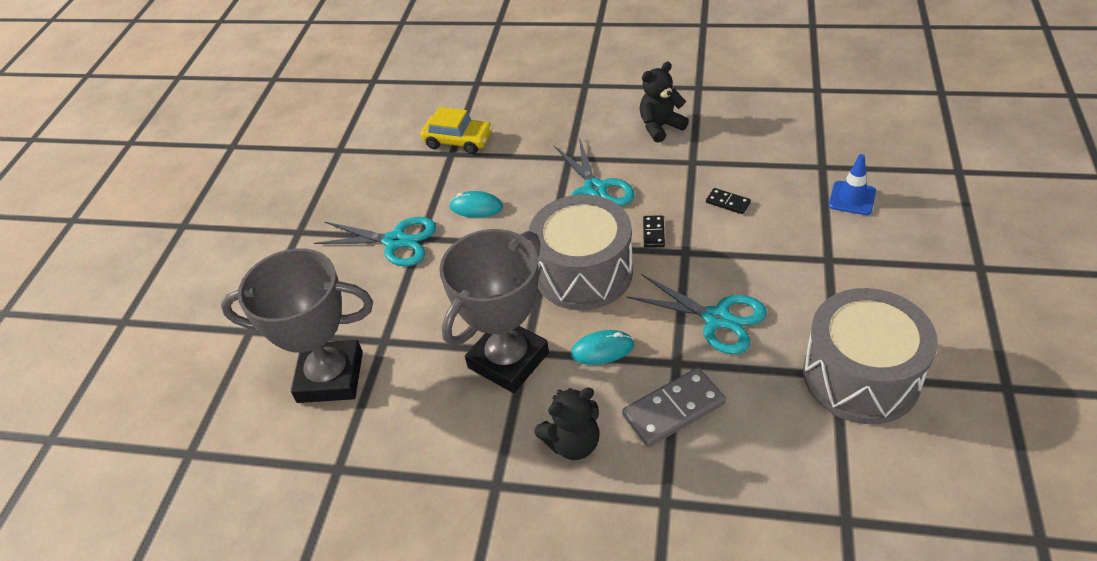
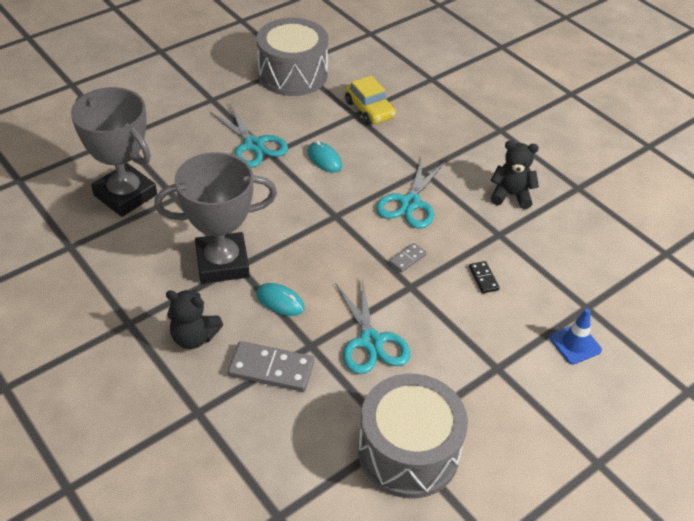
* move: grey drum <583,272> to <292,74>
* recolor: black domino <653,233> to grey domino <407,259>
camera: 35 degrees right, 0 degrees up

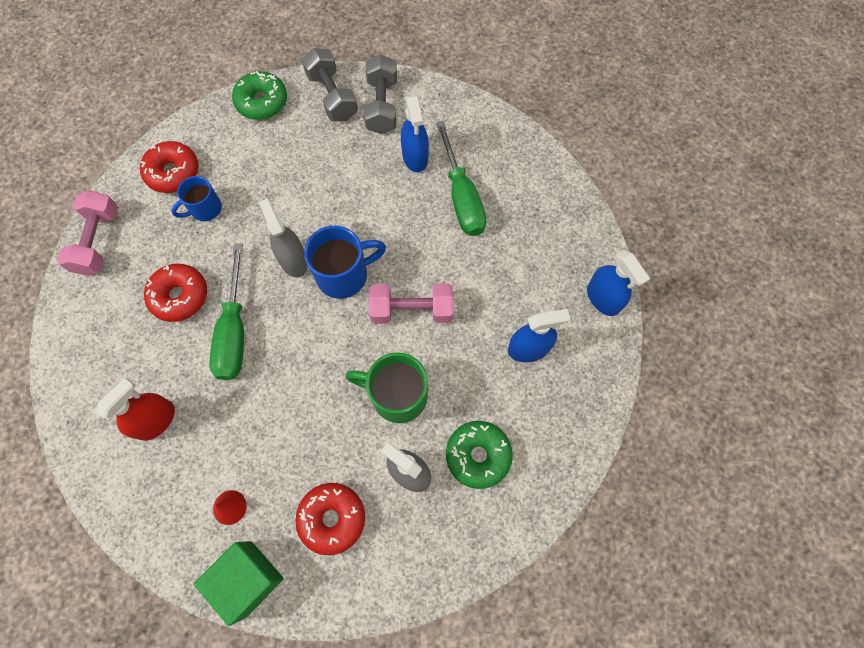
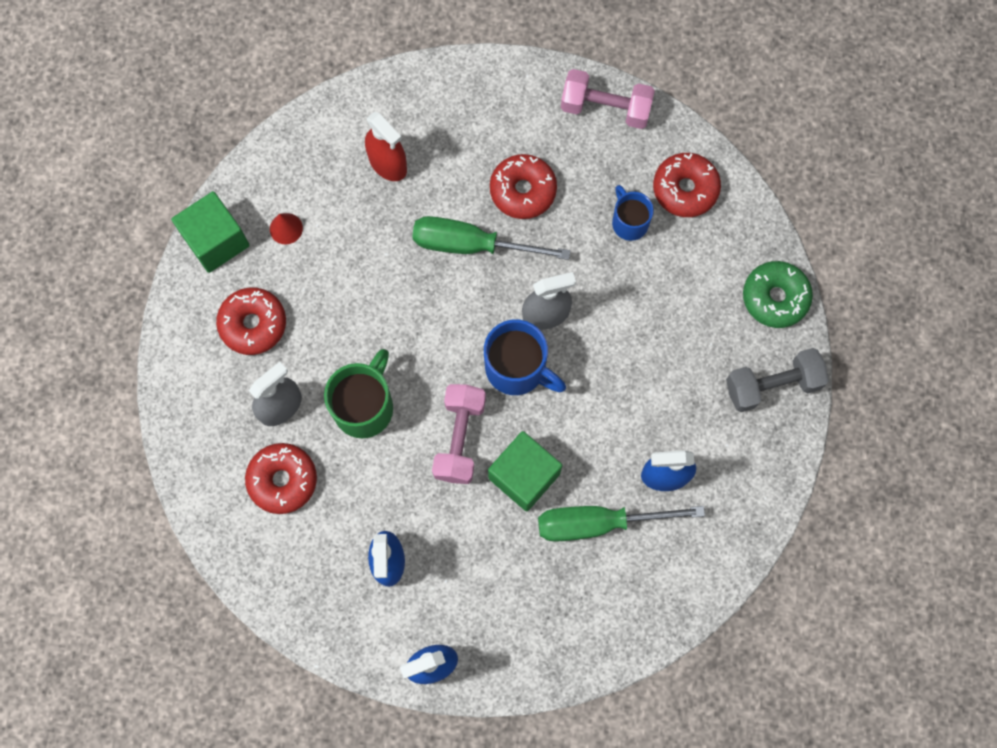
* delete: grey dumbbell <382,106>
* insert: green cube <524,476>
* recolor: green donut <478,455> to red donut <282,480>
* rotate: blue mug <344,275> = <517,368> 45 degrees counterclockwise
camera: 100 degrees right, 5 degrees up

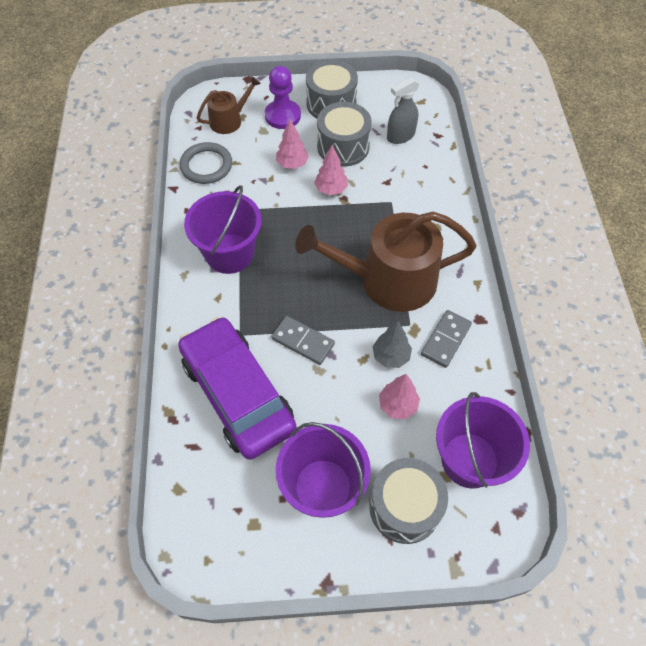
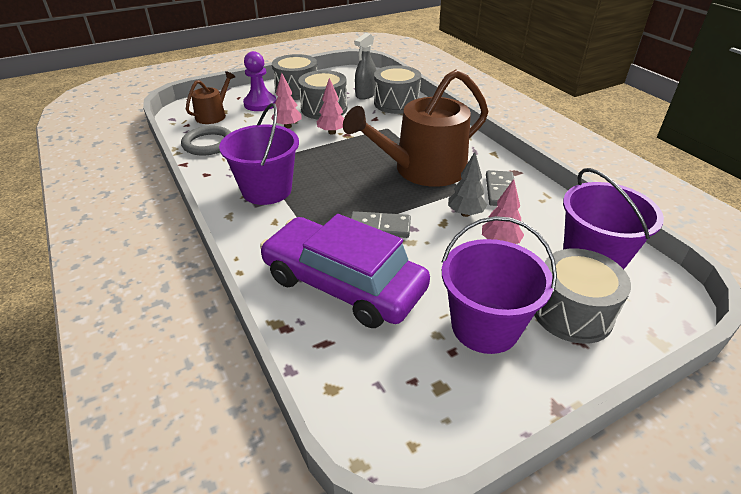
* insert: grey drum <396,103>
camera: 25 degrees left, 20 degrees down

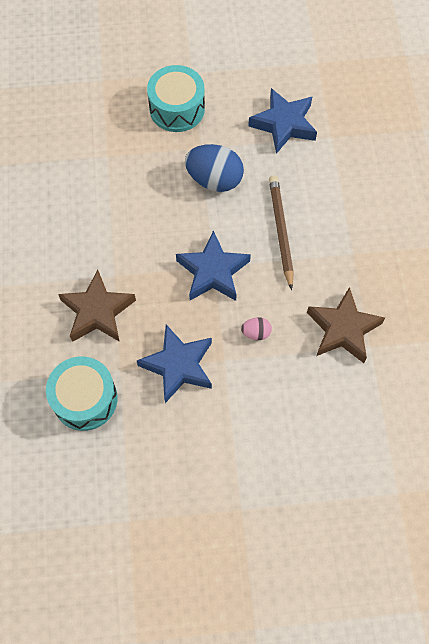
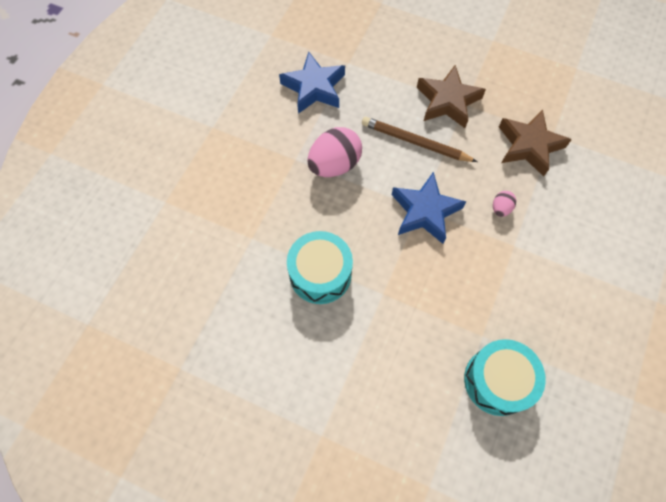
* delete: blue star <178,365>
* move: brown star <97,311> to <447,101>
* move: turquoise drum <177,109> to <320,274>
* recolor: blue egg <214,179> to pink egg <334,165>
camera: 60 degrees left, 0 degrees up

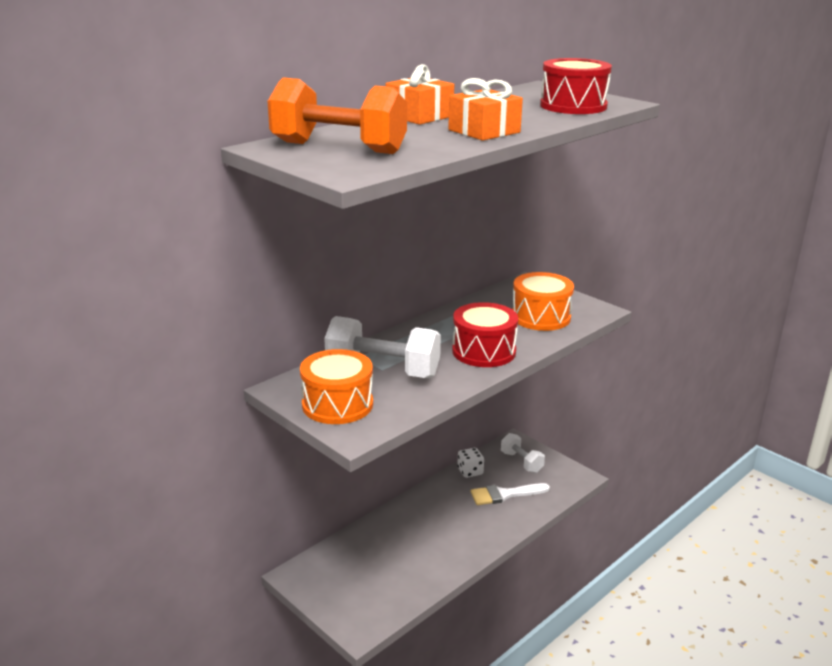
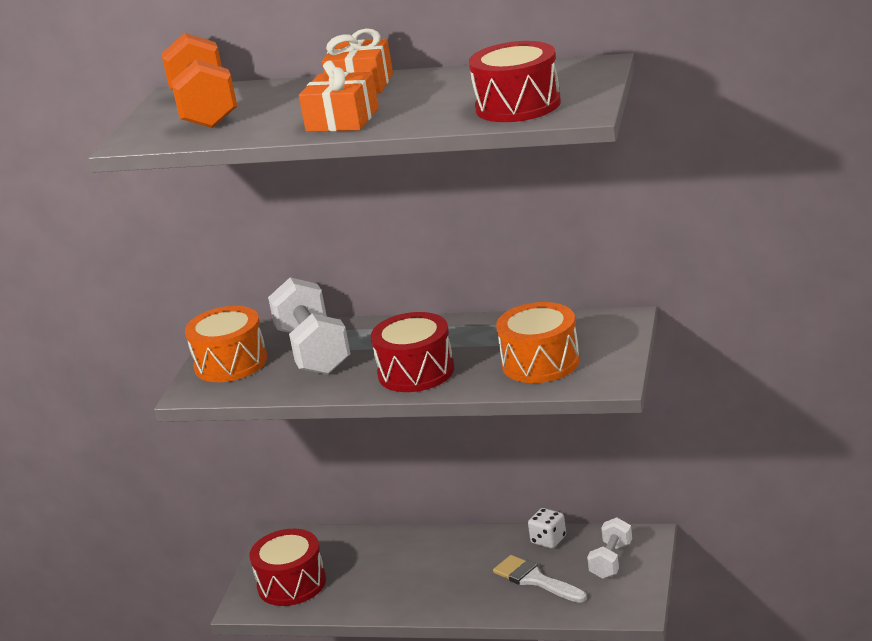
* insert: red drum <291,584>
camera: 60 degrees right, 0 degrees up

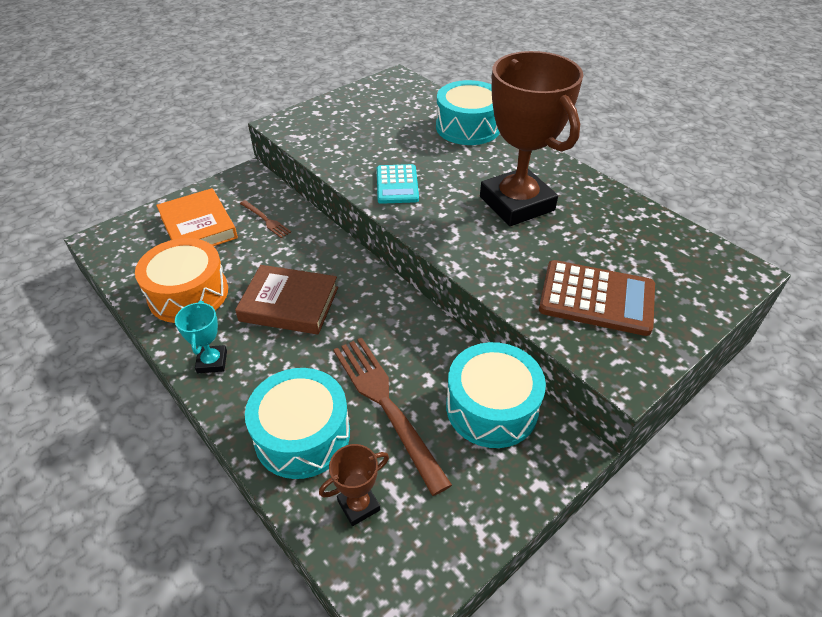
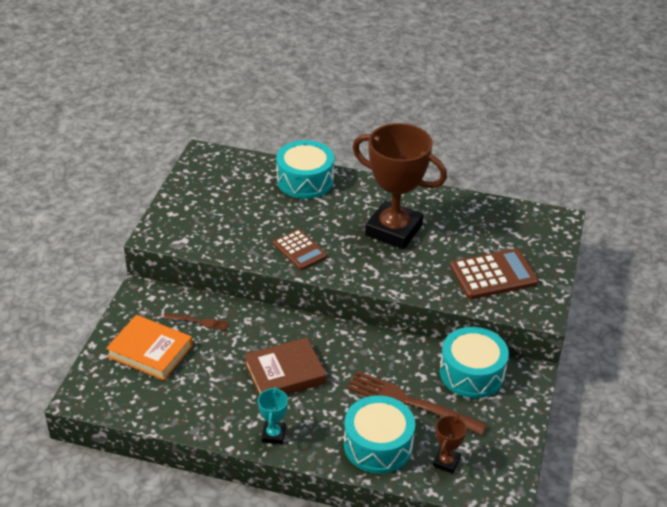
* delete: orange drum <188,294>
* recolor: turquoise calculator <397,185> to brown calculator <300,250>
* rotate: turquoise trophy <212,362> = <273,435> 45 degrees clockwise
camera: 35 degrees left, 5 degrees down

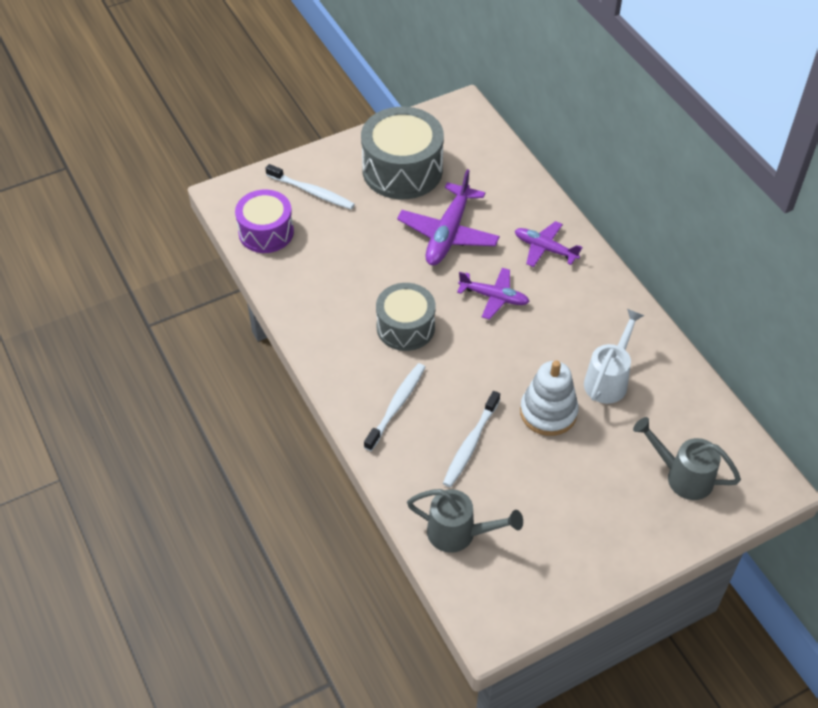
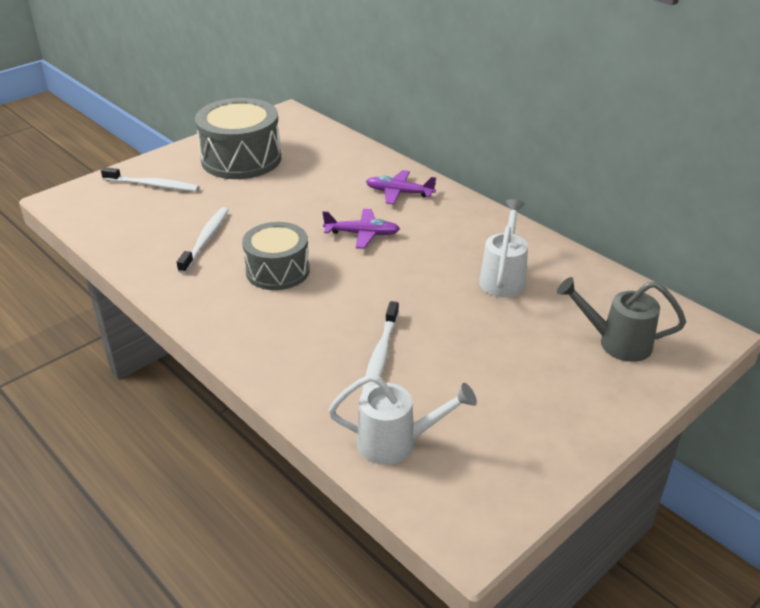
* delete: purple drum <266,232>
* delete: purple plane <448,234>
* delete: white stacking toy <548,412>
* move: white toothbrush <396,406> to <205,240>
* recolor: grey watering can <459,533> to white watering can <396,443>
camera: 15 degrees left, 15 degrees down

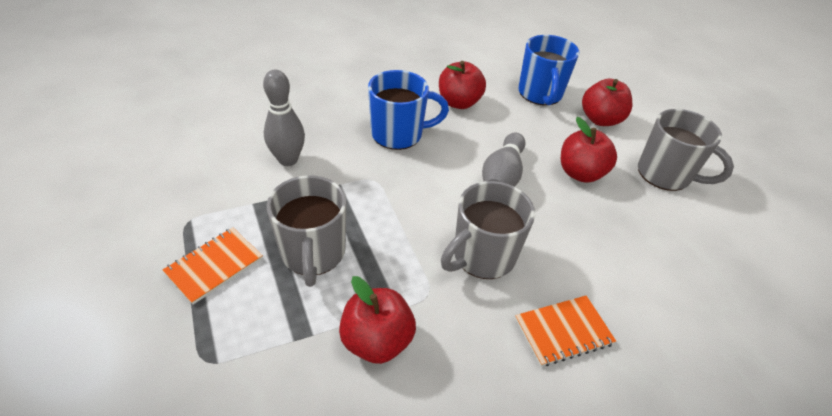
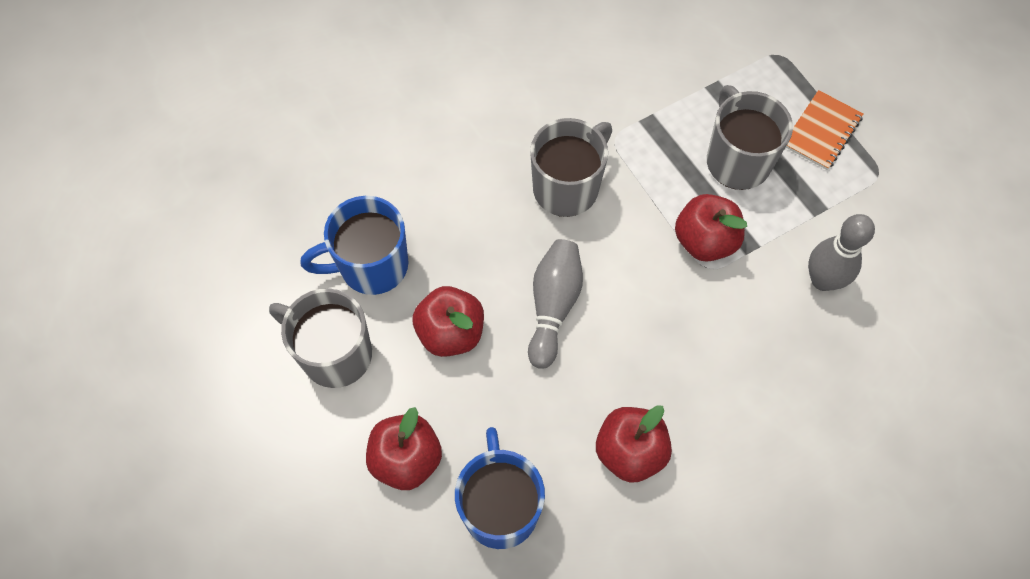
* delete: orange notebook <563,331>
* move: red apple <377,340> to <705,241>
* move: blue mug <398,134> to <371,266>
camera: 175 degrees right, 20 degrees up

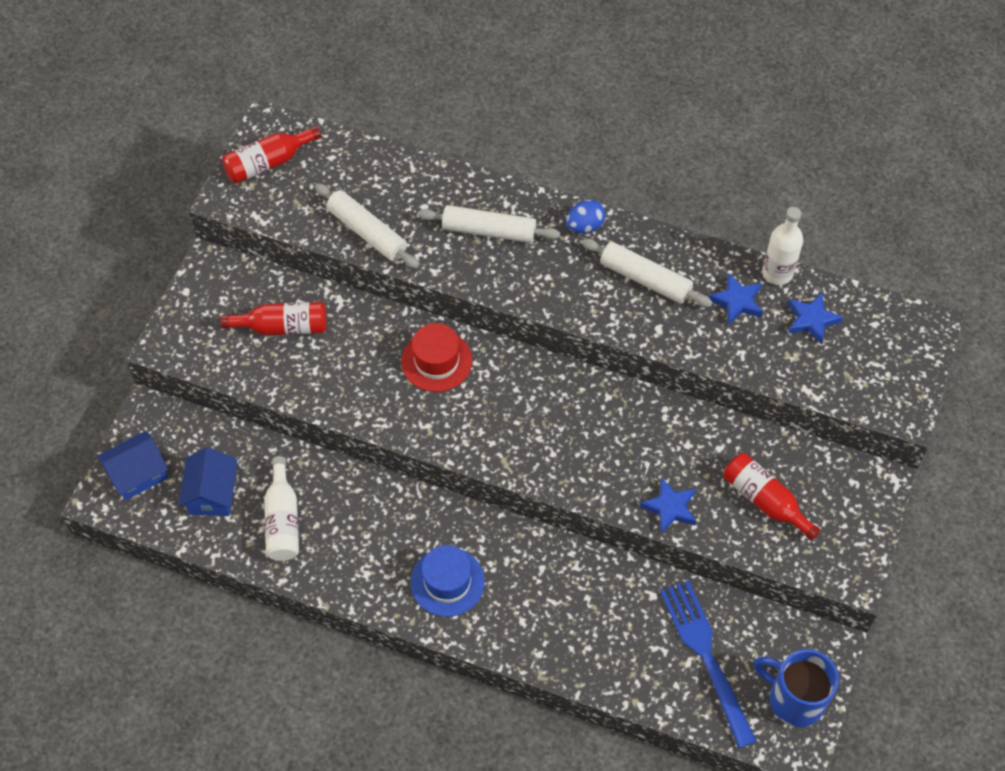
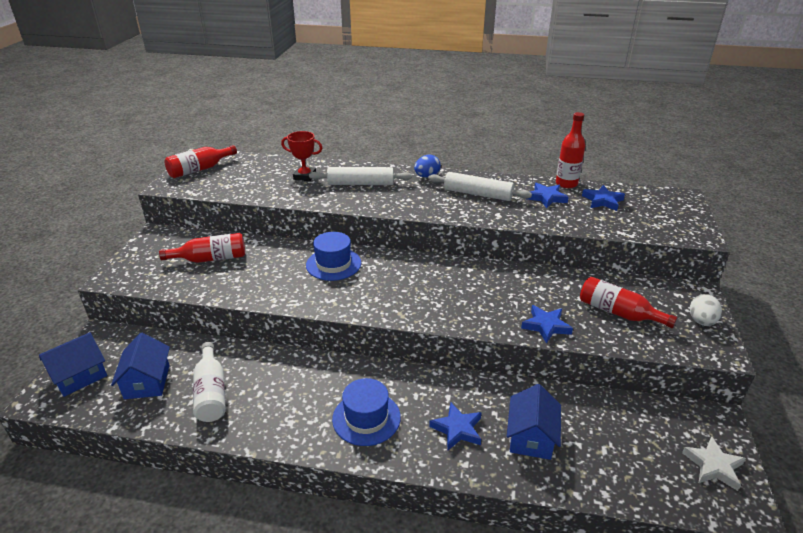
* delete: white rolling pin <367,232>
* delete: blue fork <706,656>
* insert: red trophy <304,176>
* insert: blue star <457,429>
* insert: blue house <531,437>
* insert: white egg <701,321>
* replace: blue mug <794,699> to white star <713,466>
* recolor: red hat <436,361> to blue hat <333,264>
* recolor: white bottle <777,273> to red bottle <566,184>
camera: 10 degrees left, 25 degrees down

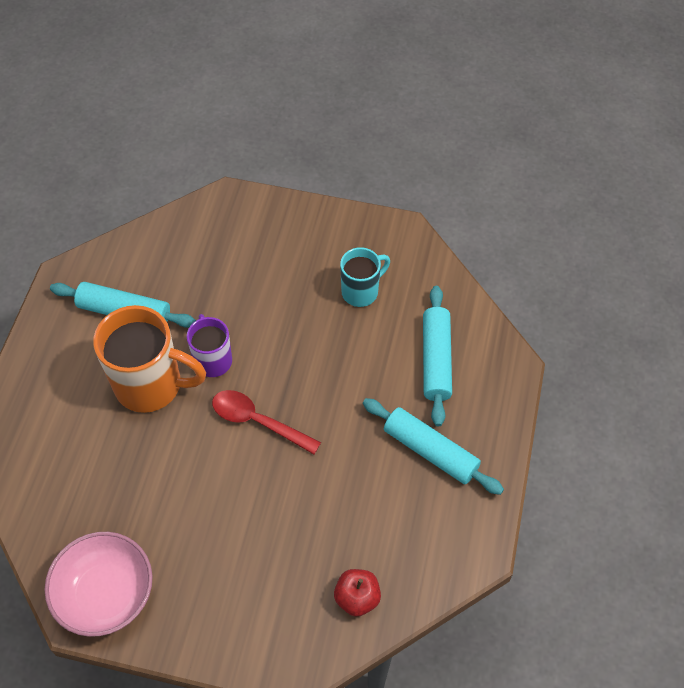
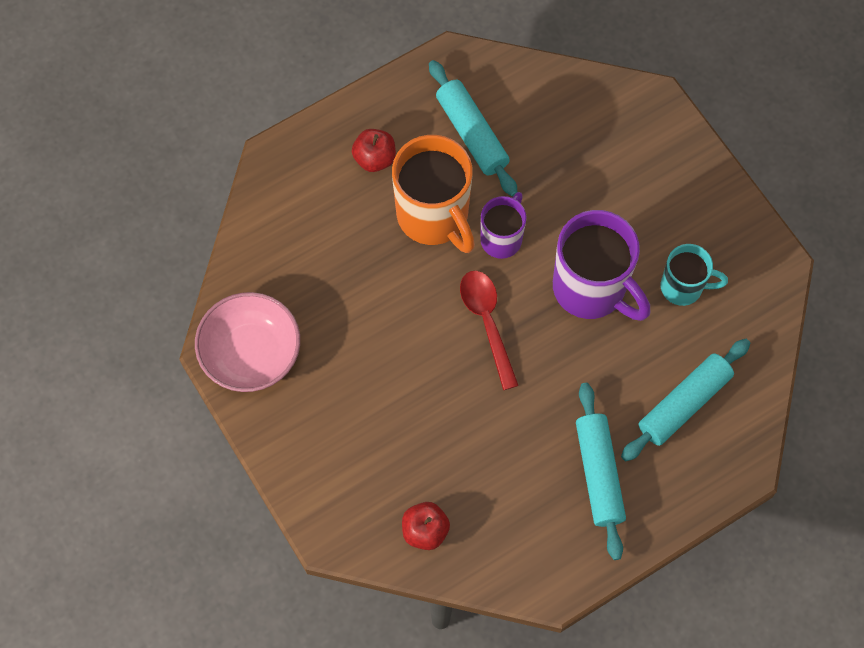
* insert: red apple <374,158>
* insert: purple mug <591,289>
camera: 45 degrees right, 10 degrees up

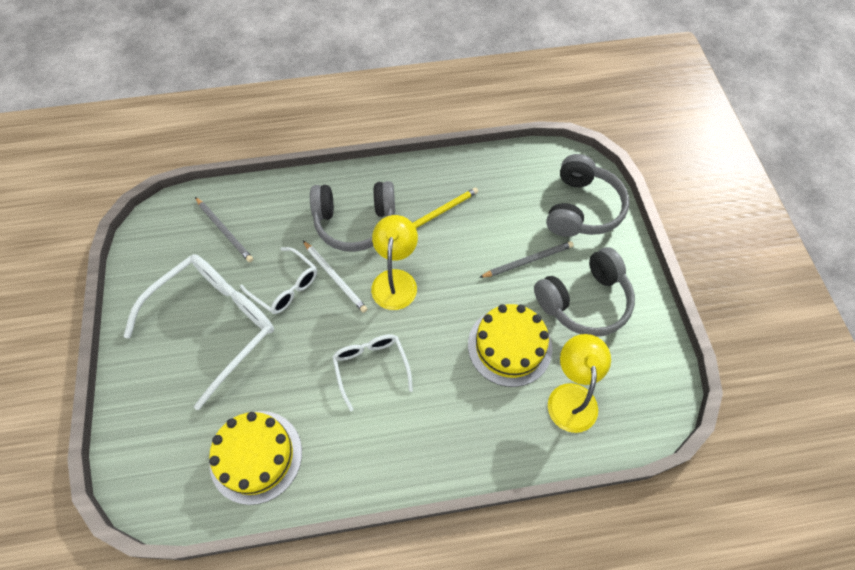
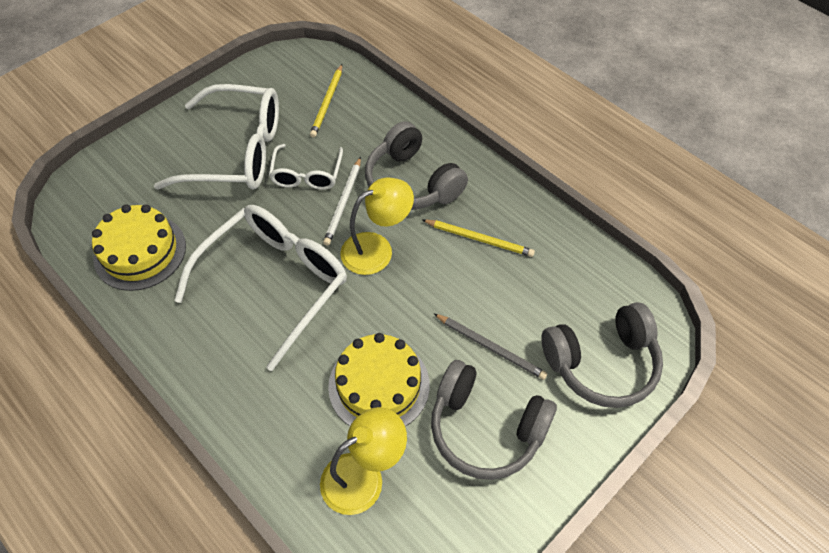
* recolor: grey pencil <224,231> to yellow pencil <327,102>
* resize: white glasses <371,367> = <274,283> x1.86
camera: 55 degrees right, 5 degrees down

